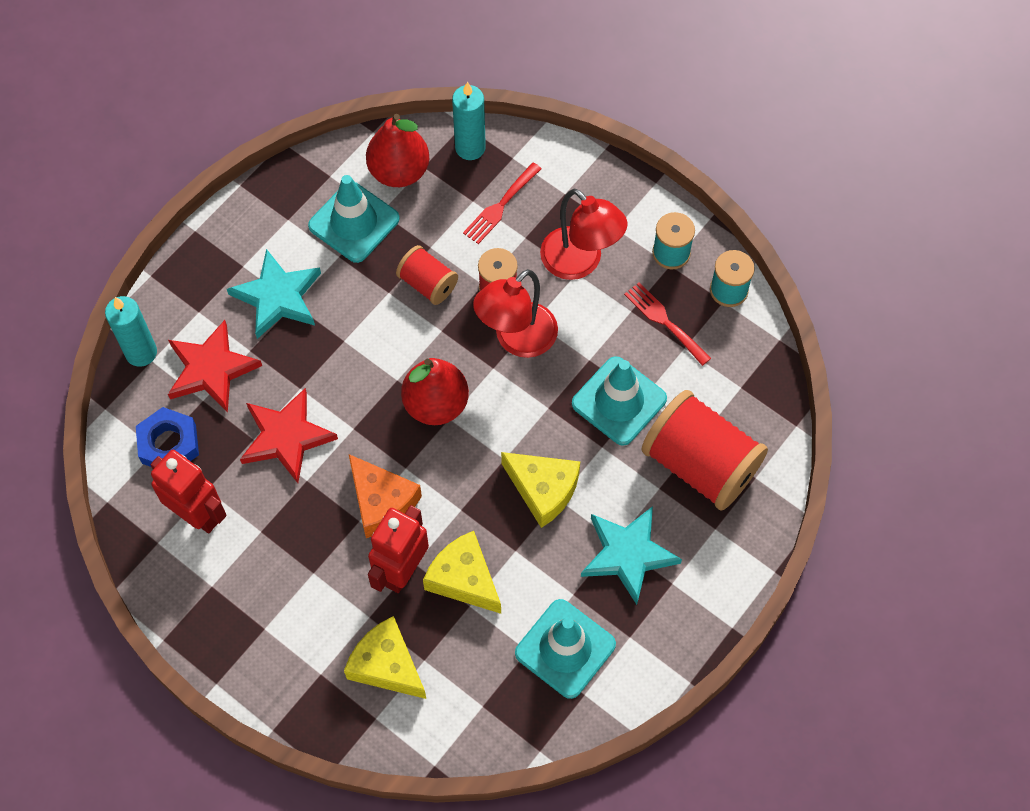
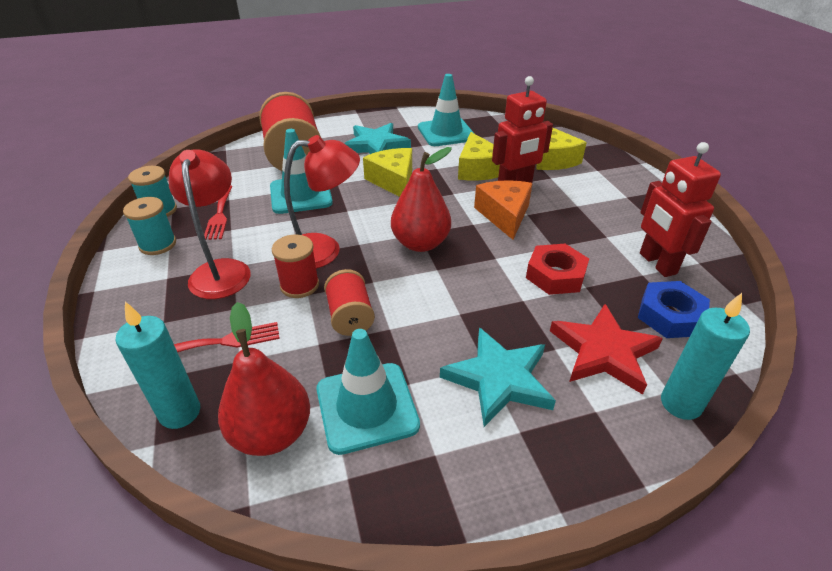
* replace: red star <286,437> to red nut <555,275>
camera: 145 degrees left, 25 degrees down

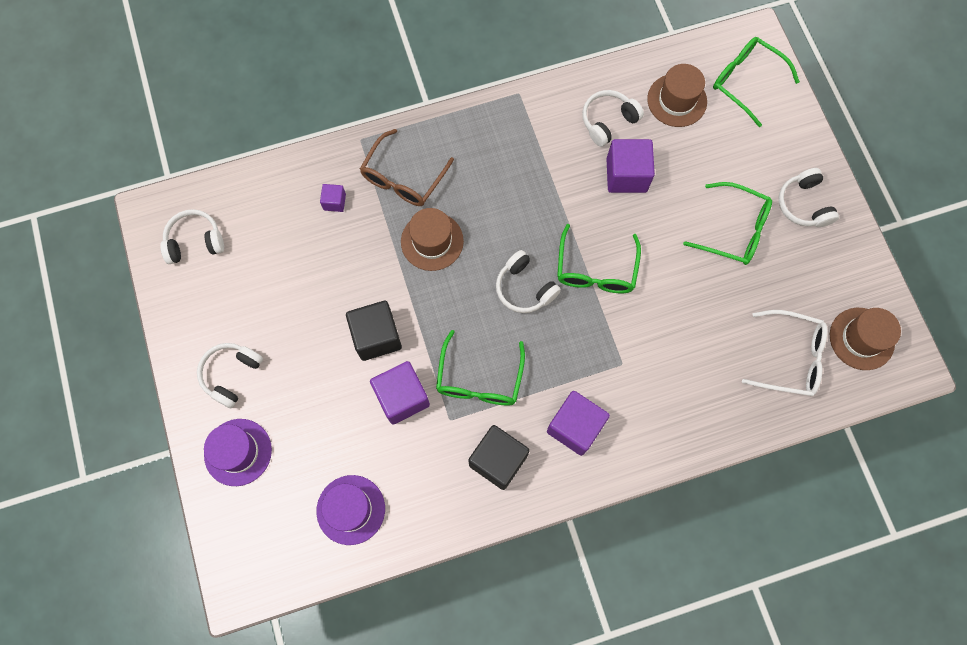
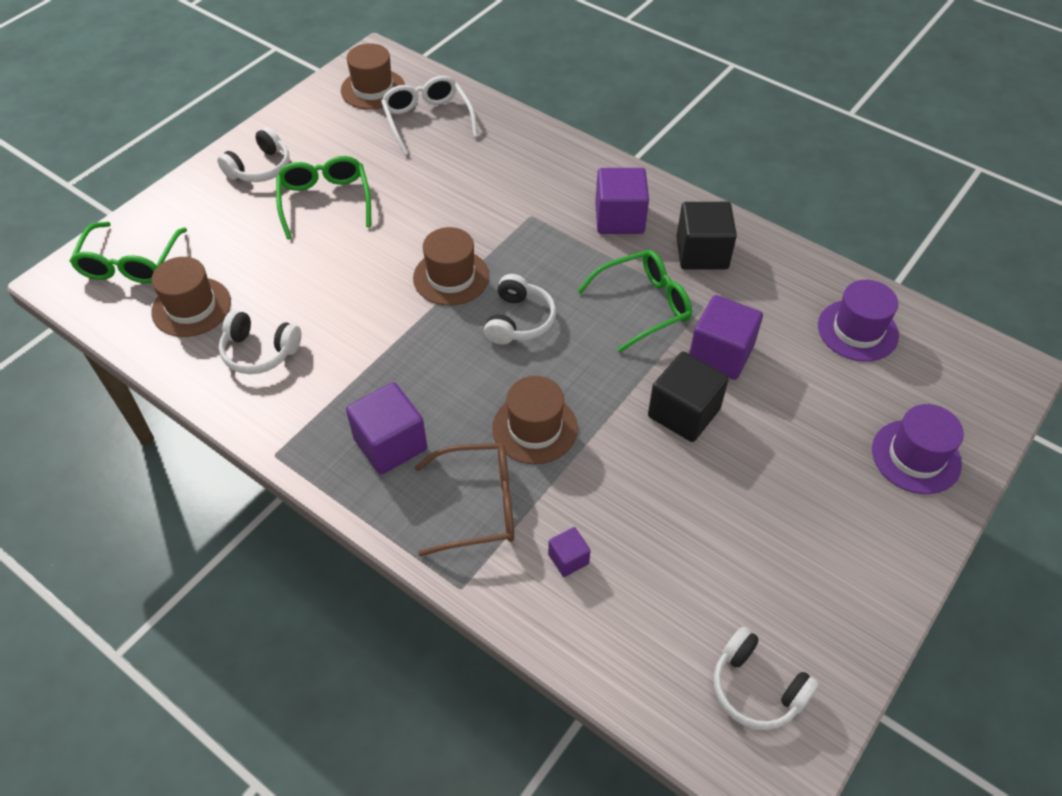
* delete: white headphones <231,375>
* move: purple cube <626,175> to <390,444>
* replace: green glasses <596,270> to brown hat <451,277>
camera: 125 degrees left, 20 degrees down

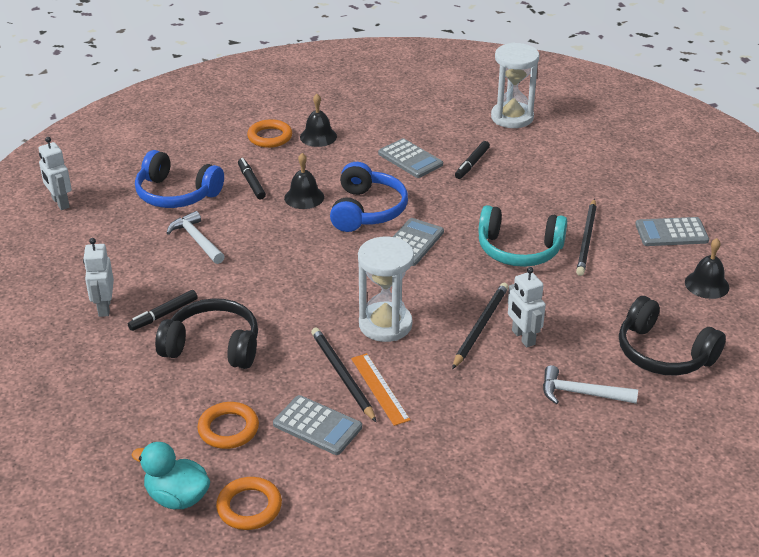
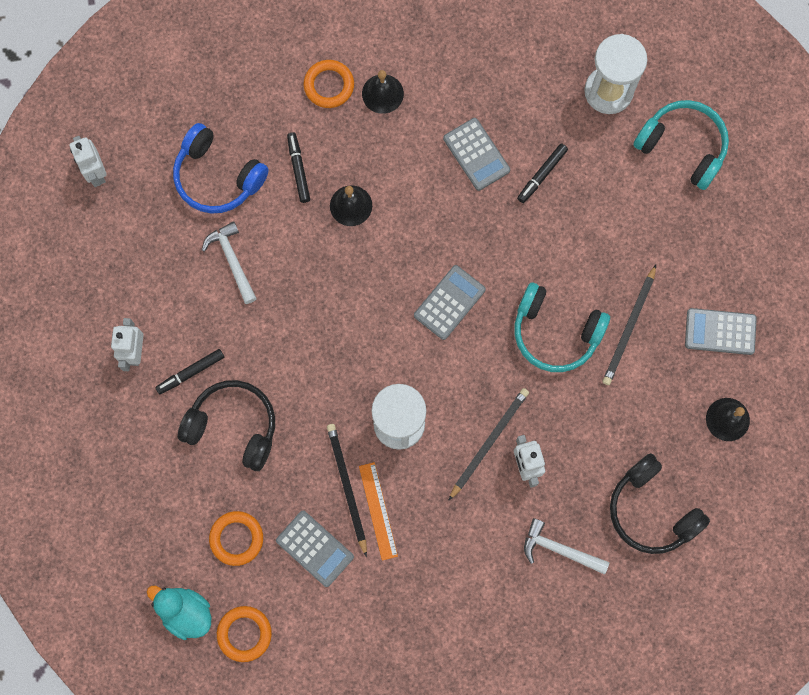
* delete: blue headphones <367,210>
* insert: turquoise headphones <682,147>
camera: 10 degrees right, 40 degrees up

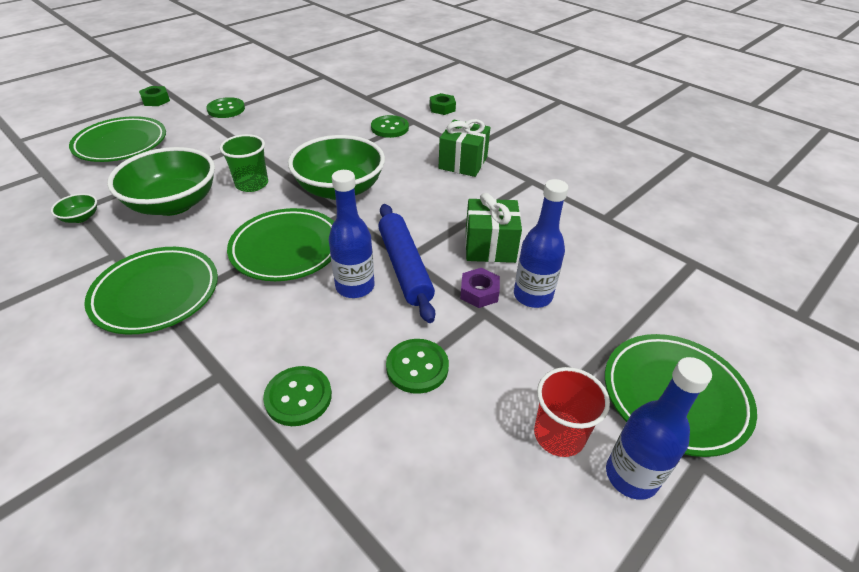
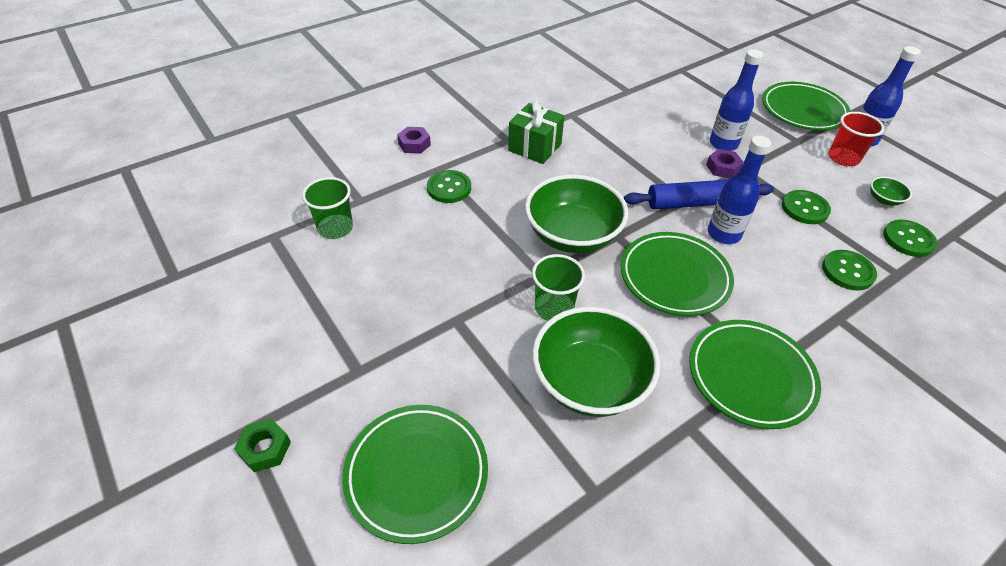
* delete: green gift <490,246>
* insert: green cup <335,228>
* move: green bowl <80,218> to <884,199>
* move: green button <226,109> to <908,239>
* recolor: green nut <442,108> to purple nut <414,144>
camera: 80 degrees left, 5 degrees up

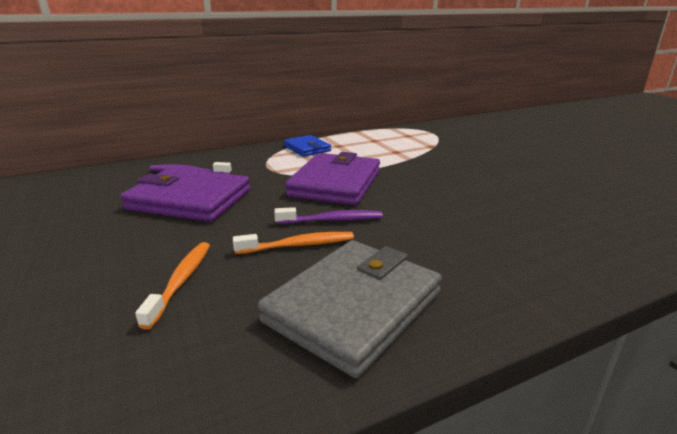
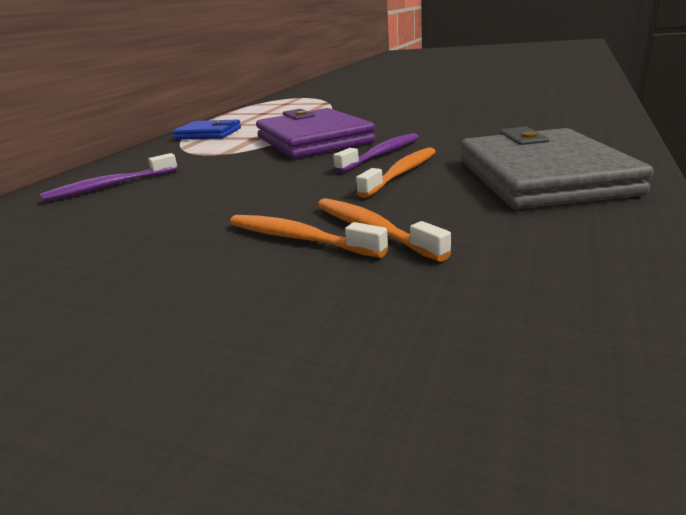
* delete: purple wallet <189,200>
* insert: orange toothbrush <298,238>
camera: 40 degrees left, 0 degrees up

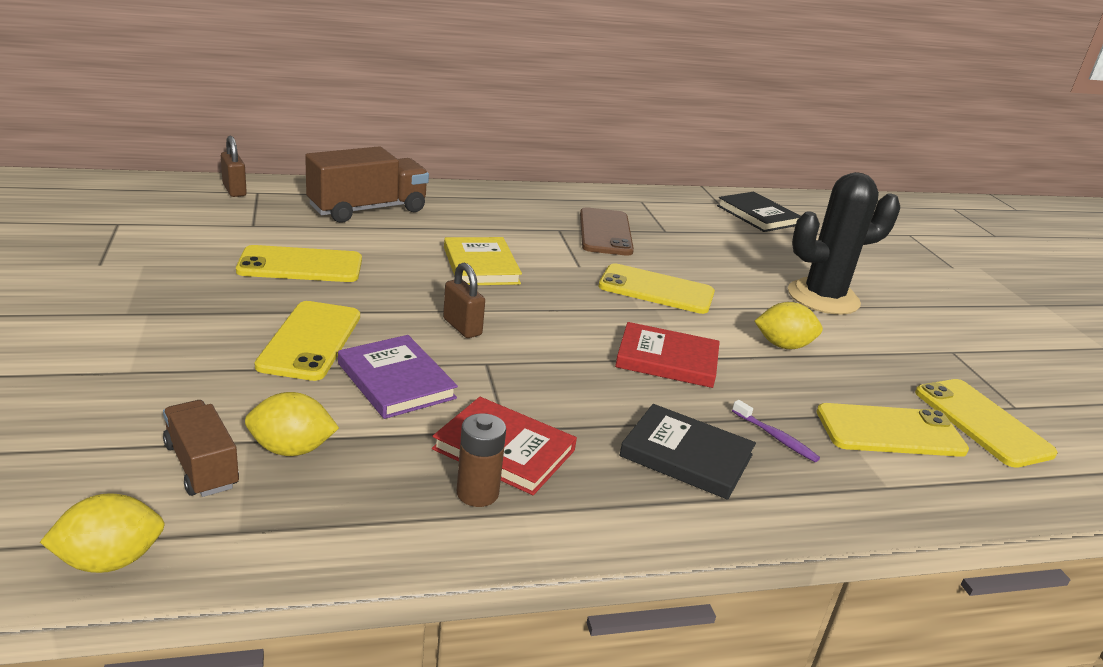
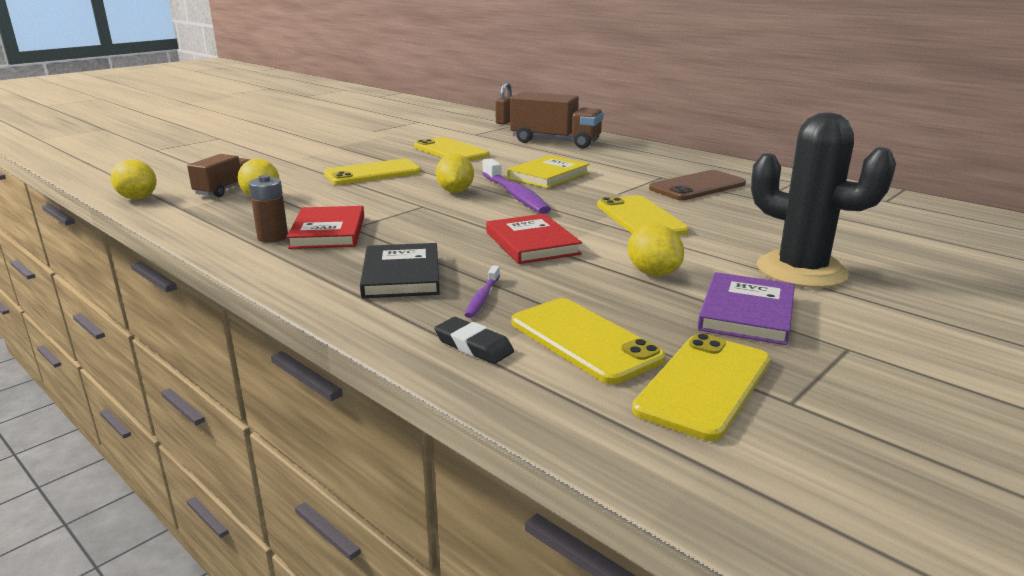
* delete: black book <757,215>
* insert: black eraser <473,345>
* insert: purple toothbrush <515,195>
* move: purple book <396,381> to <746,313>
* replace: brown padlock <462,327> to yellow lemon <455,191>
camera: 60 degrees right, 5 degrees down

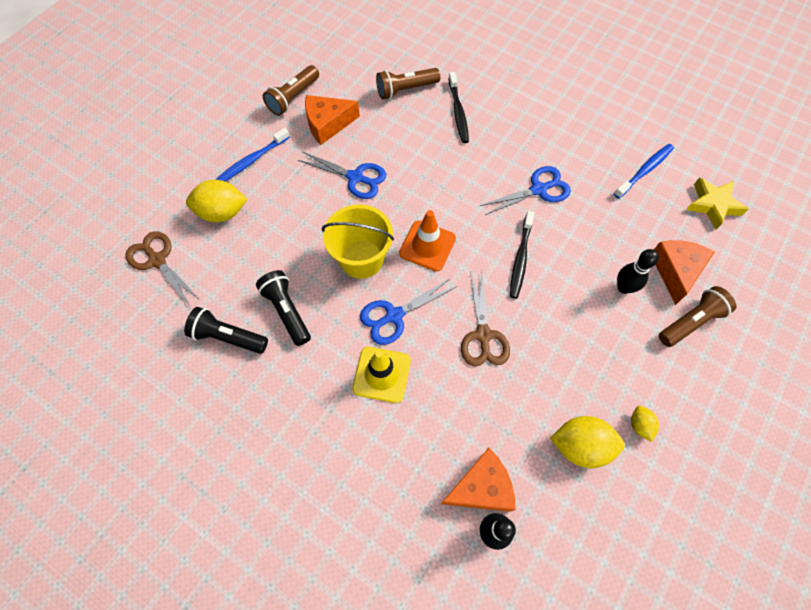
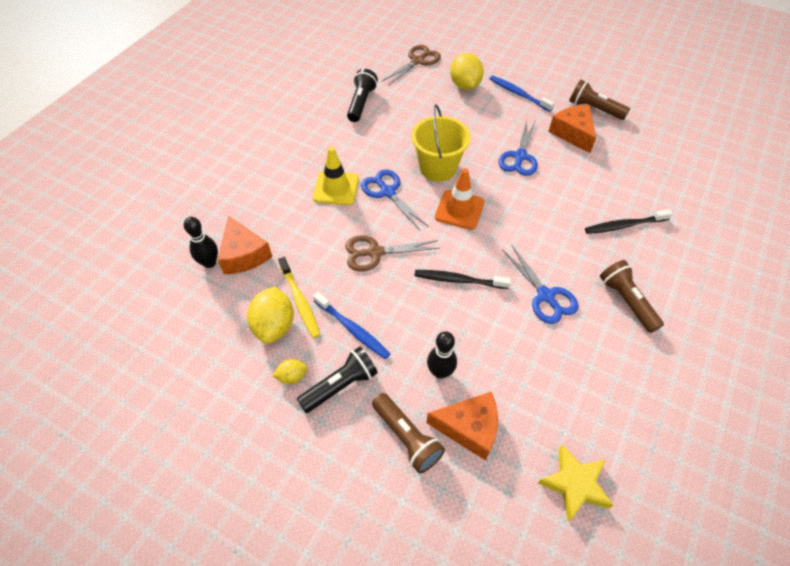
* insert: yellow toothbrush <300,301>
* move: black flashlight <287,311> to <341,385>
* move: brown flashlight <405,90> to <626,301>
* move: blue toothbrush <644,170> to <352,329>
camera: 85 degrees right, 10 degrees down

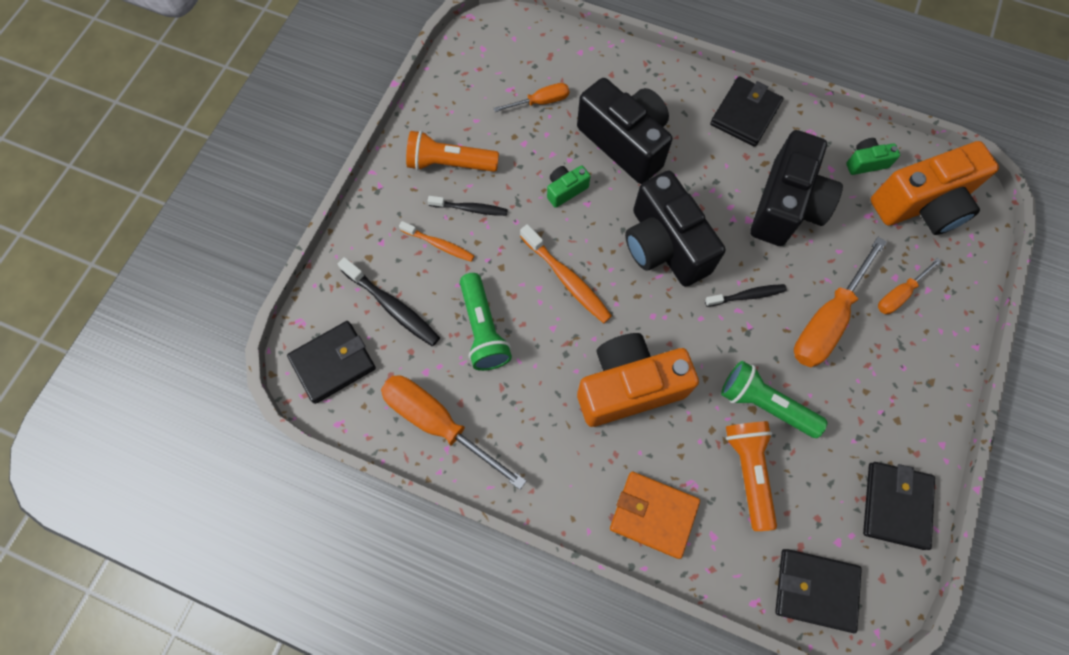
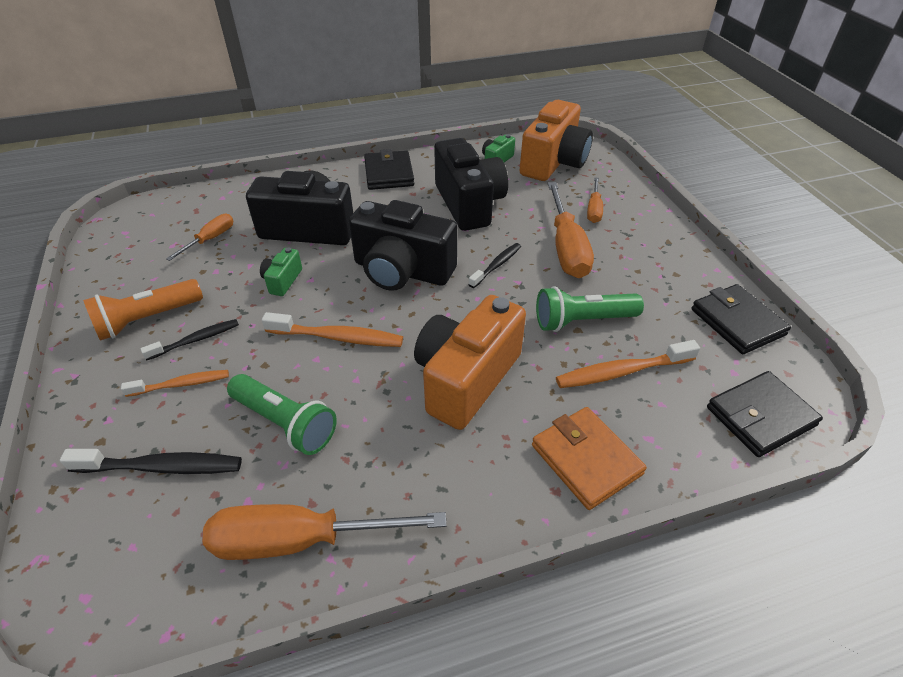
* delete: black wallet <333,363>
* replace: orange flashlight <748,471> to orange toothbrush <621,372>
* rotate: orange wallet <653,514> = <586,459> 75 degrees clockwise
camera: 40 degrees left, 25 degrees down

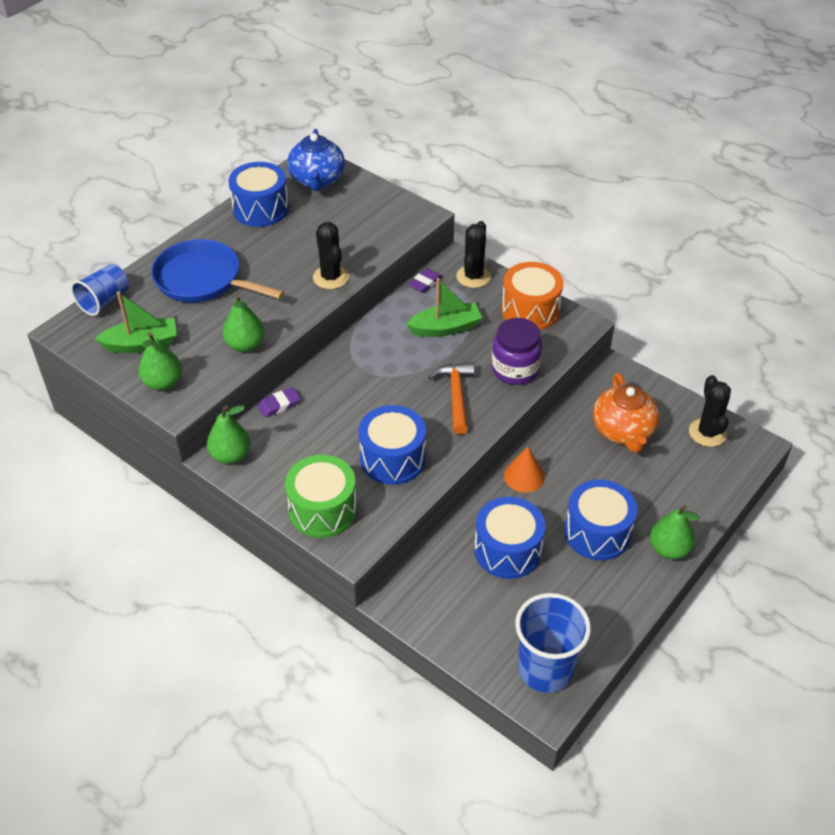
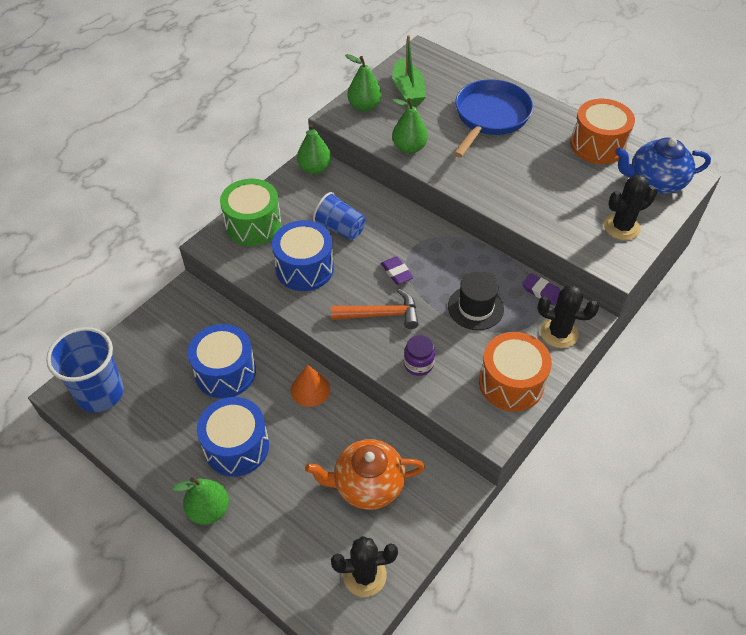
* move: blue cup <104,301> to <340,228>
* move: purple eraser <279,405> to <396,272>
* move: black cactus <331,277> to <621,227>
* replace: green boat <445,328> to black hat <475,307>
* recolor: blue drum <261,209> to orange drum <597,145>
* resize: purple jar <515,369> = <418,364> x0.61
camera: 90 degrees right, 5 degrees up

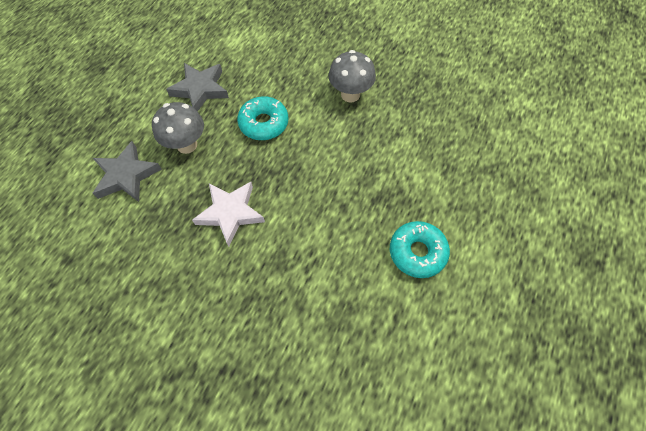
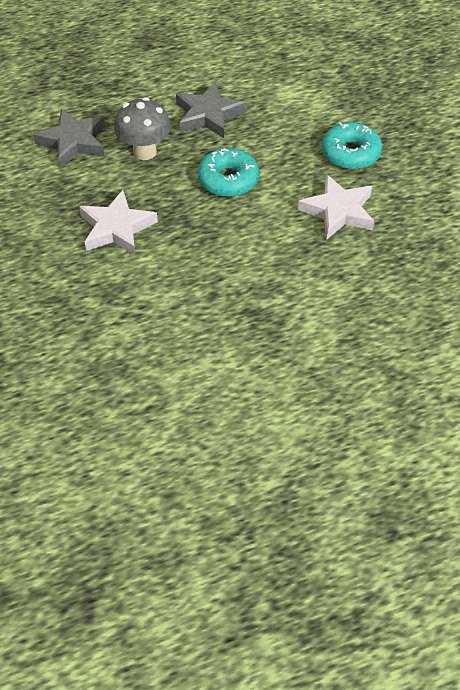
* move: turquoise donut <417,252> to <350,153>
* replace: grey mushroom <350,95> to white star <338,211>
camera: 45 degrees right, 10 degrees down

